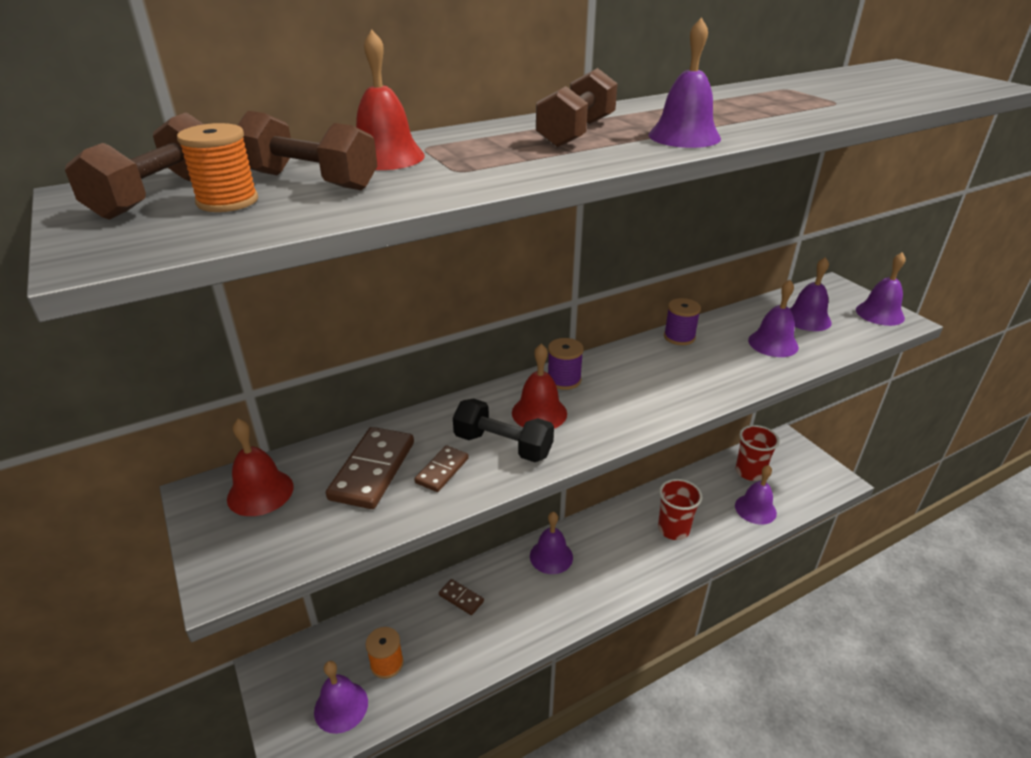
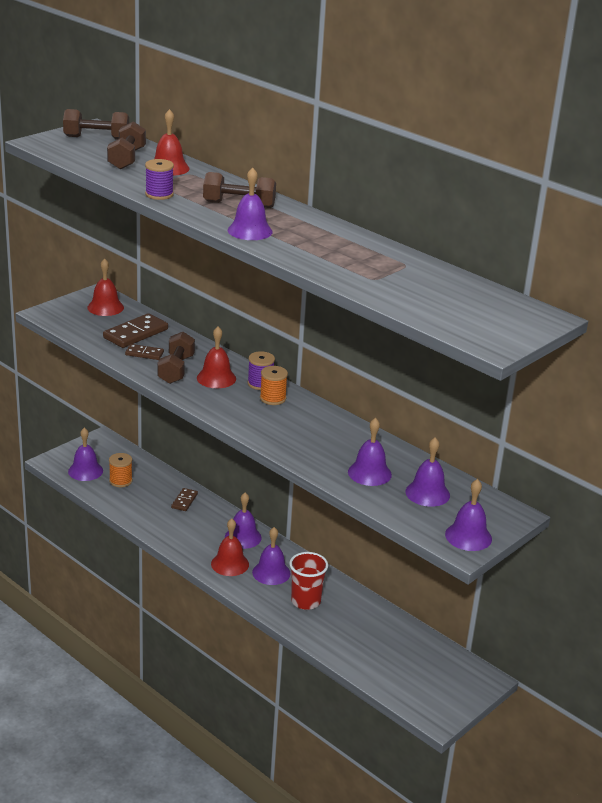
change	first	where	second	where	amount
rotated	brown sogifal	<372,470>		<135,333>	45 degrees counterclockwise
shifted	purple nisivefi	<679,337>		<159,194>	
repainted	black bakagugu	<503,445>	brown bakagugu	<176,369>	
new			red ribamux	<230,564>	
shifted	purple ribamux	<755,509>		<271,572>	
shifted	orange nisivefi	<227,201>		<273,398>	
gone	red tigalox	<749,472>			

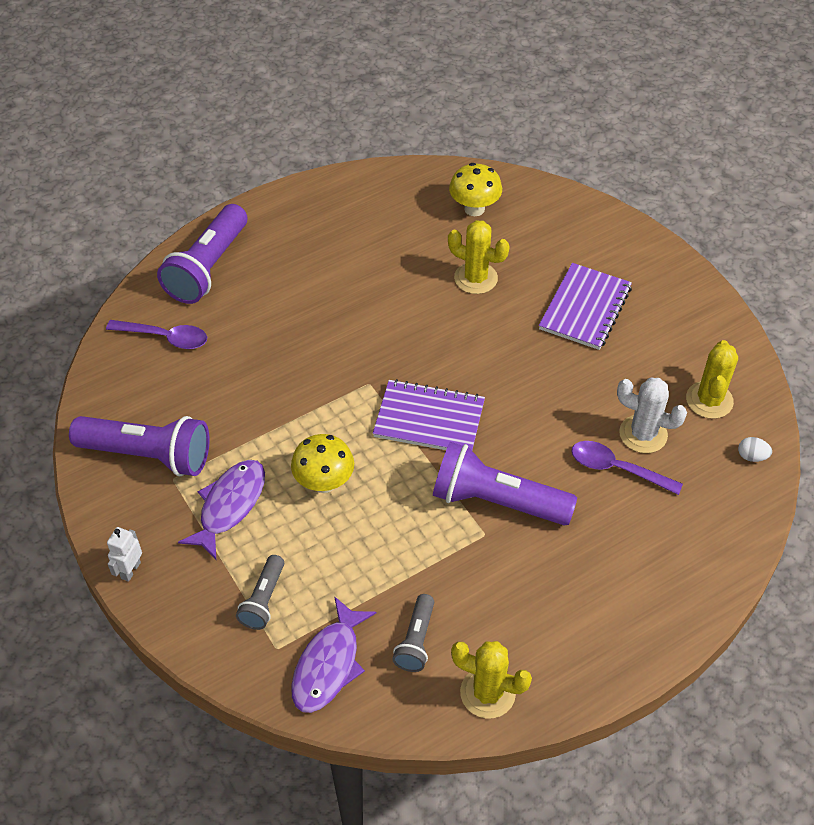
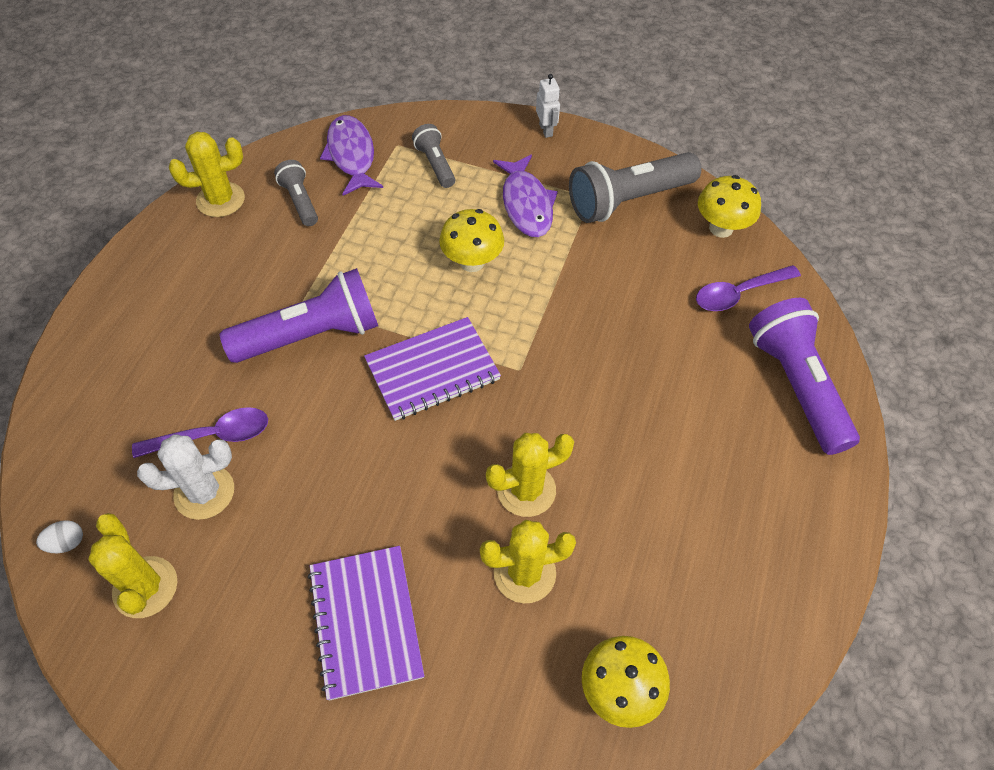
change	first	where	second	where	amount
new			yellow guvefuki	<526,490>	
repainted	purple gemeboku	<148,455>	grey gemeboku	<628,200>	
new			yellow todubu	<721,228>	

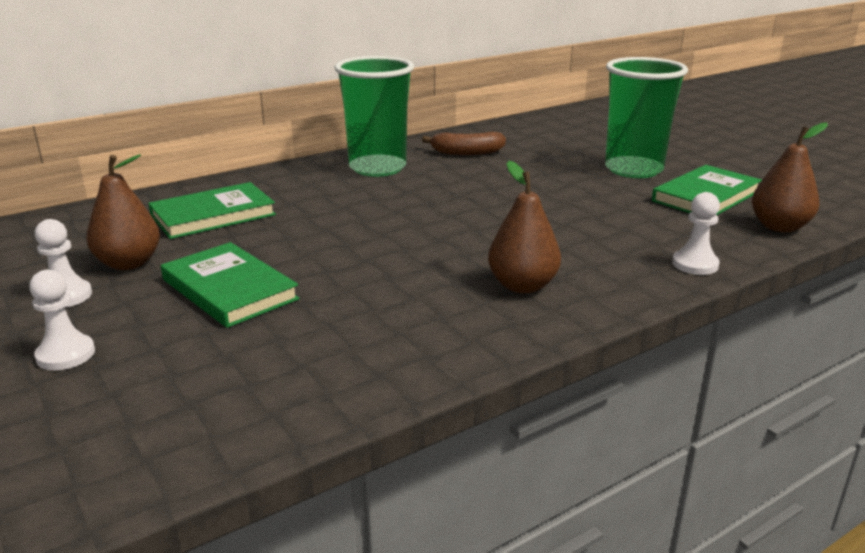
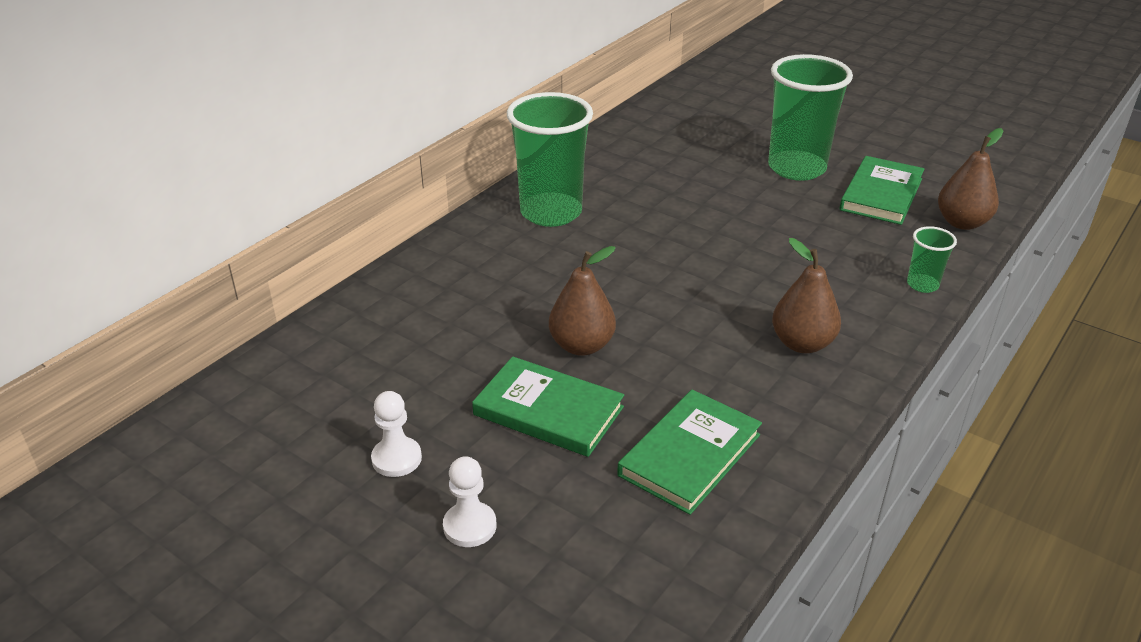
change	first	where	second	where	amount
shifted	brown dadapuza	<129,263>		<582,346>	
shifted	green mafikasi	<213,215>		<689,455>	
swapped	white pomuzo	<695,264>	green tigalox	<922,285>	
gone	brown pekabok	<466,153>			

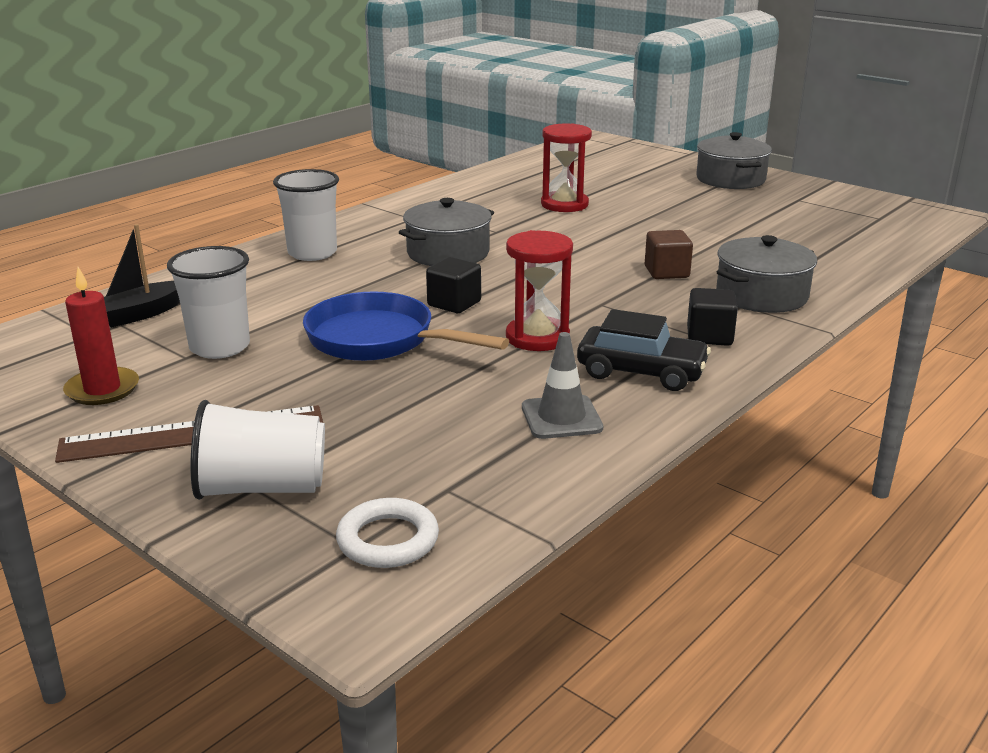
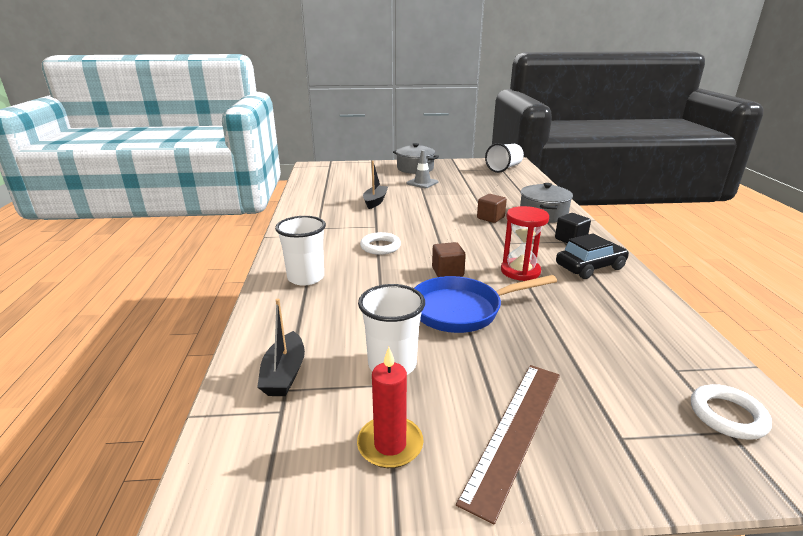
change	first	where	second	where	amount
swapped	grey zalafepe	<448,253>	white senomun	<380,246>	
swapped	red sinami	<564,204>	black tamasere	<375,201>	
shifted	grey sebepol	<561,418>		<422,183>	
repainted	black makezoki	<454,304>	brown makezoki	<447,272>	
shifted	white tigalox	<262,488>		<504,168>	

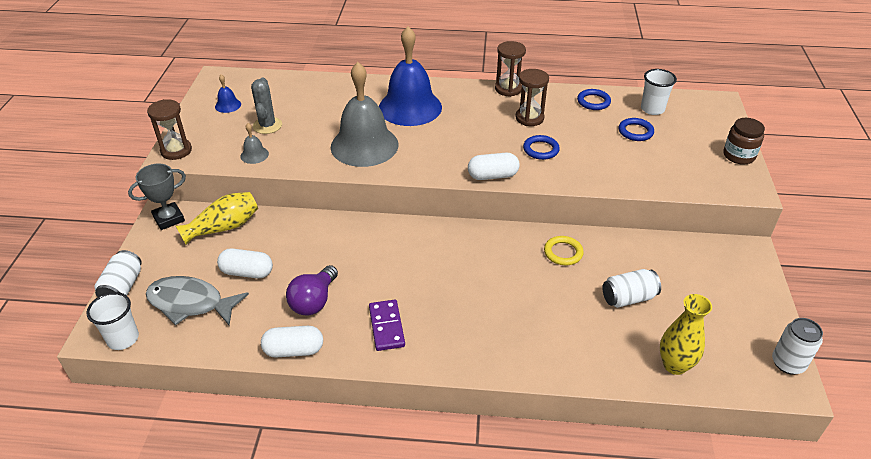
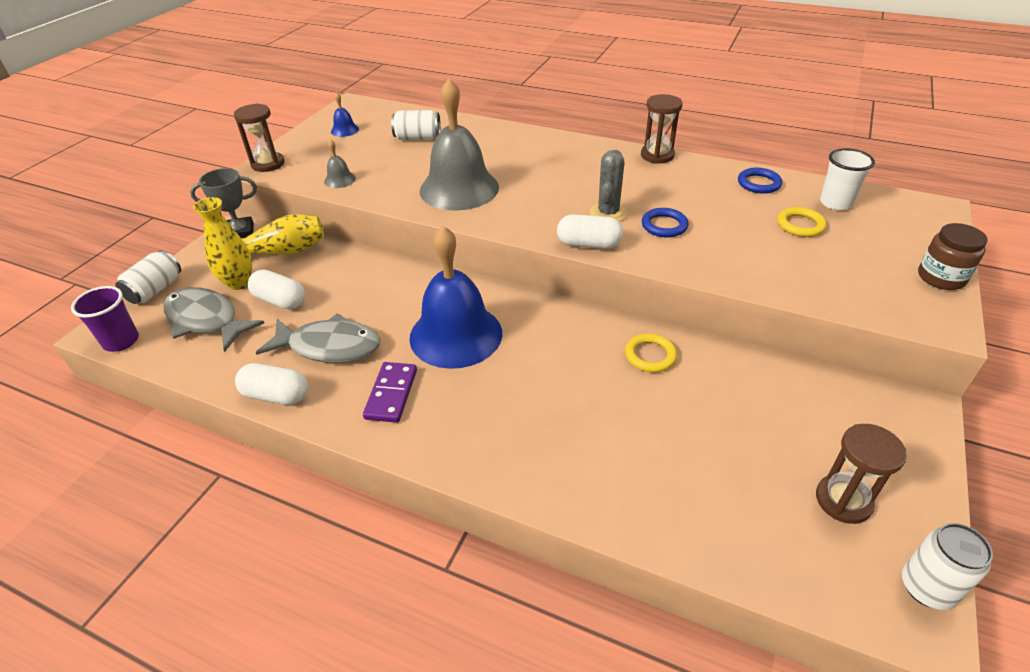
change	first	where	second	where	amount
repainted	white tigalox	<123,339>	purple tigalox	<121,341>	
shifted	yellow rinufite	<674,365>		<239,283>	
swapped	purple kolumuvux	<314,301>	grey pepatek	<329,346>	
shifted	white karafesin	<628,298>		<418,138>	
shifted	blue ribamux	<410,107>		<456,335>	
shifted	grey guvefuki	<267,125>		<608,213>	
repainted	blue senomun	<635,132>	yellow senomun	<800,225>	
shifted	brown sinami	<529,118>		<843,500>	

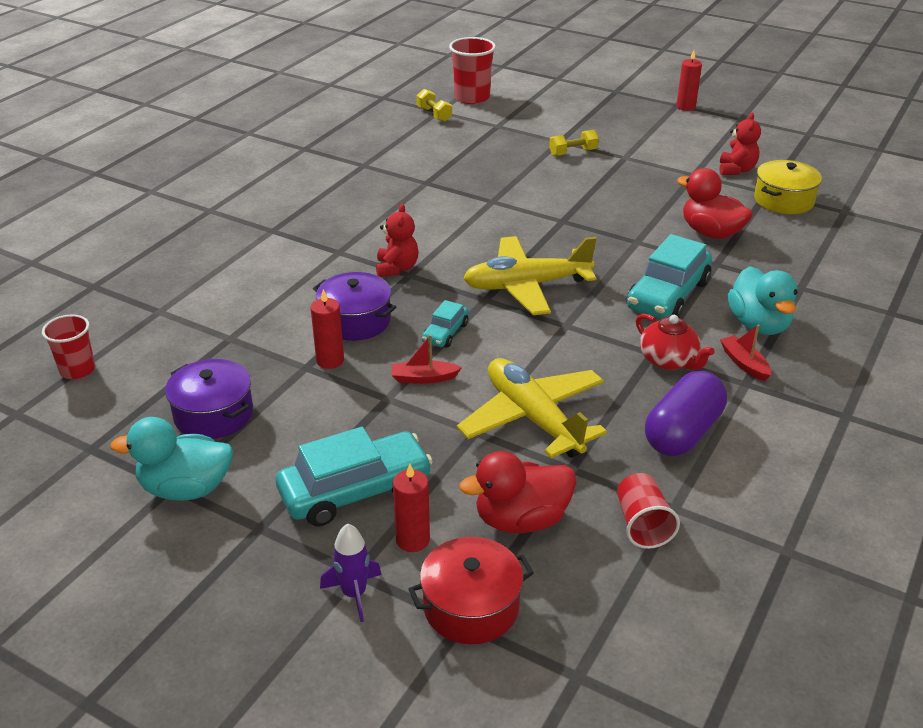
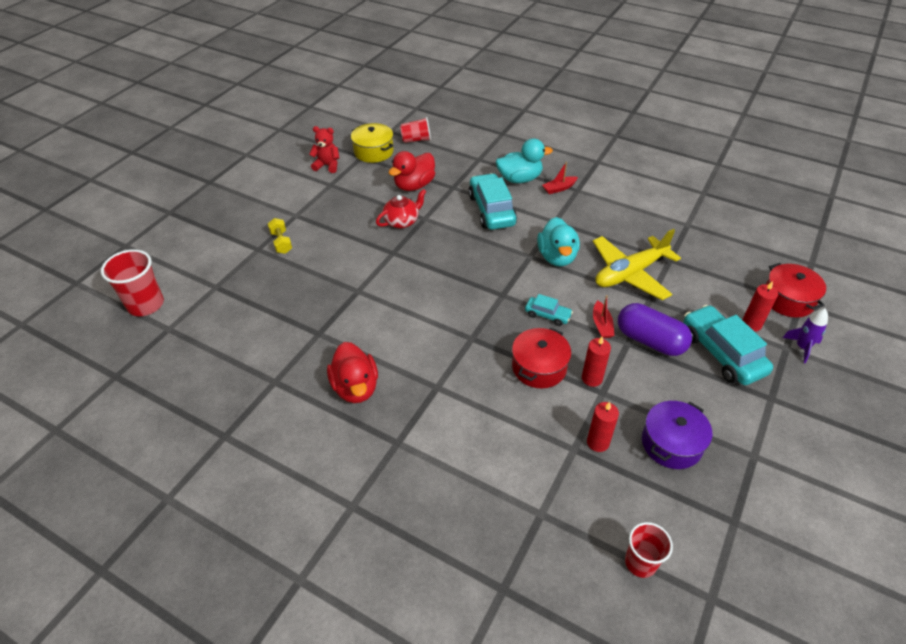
change	first	where	second	where	amount
shifted	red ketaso	<521,519>		<355,387>	
shifted	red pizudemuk	<669,360>		<402,221>	
shifted	red tigalox	<642,525>		<416,140>	
rotated	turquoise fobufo	<668,295>		<491,210>	135 degrees counterclockwise
repainted	purple zalafepe	<355,321>	red zalafepe	<539,367>	
shifted	turquoise ketaso	<186,488>		<557,257>	
shifted	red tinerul	<685,107>		<598,442>	
shifted	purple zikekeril	<682,432>		<650,341>	
gone	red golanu	<397,268>			
gone	yellow bakagugu	<434,114>			
gone	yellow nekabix	<526,286>			

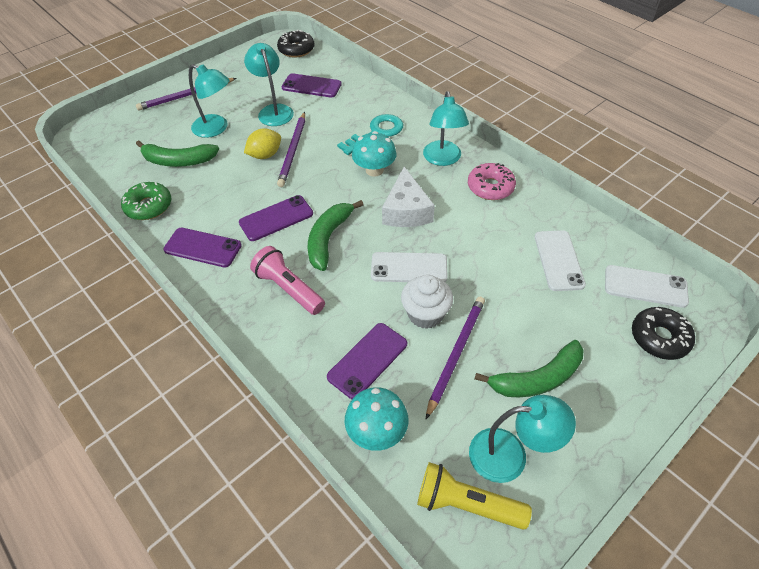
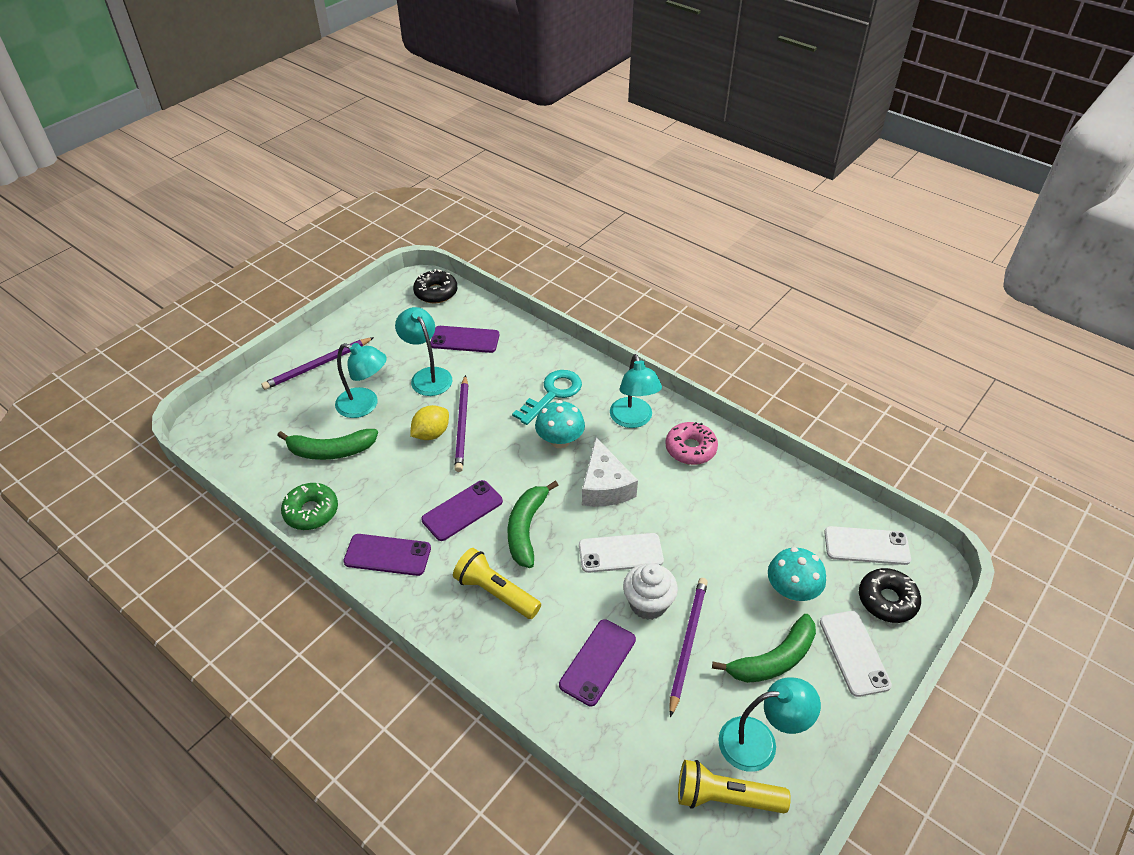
change	first	where	second	where	amount
repainted	pink gemeboku	<288,289>	yellow gemeboku	<495,592>	
shifted	turquoise todubu	<377,431>		<791,590>	
shifted	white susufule	<558,260>		<854,653>	

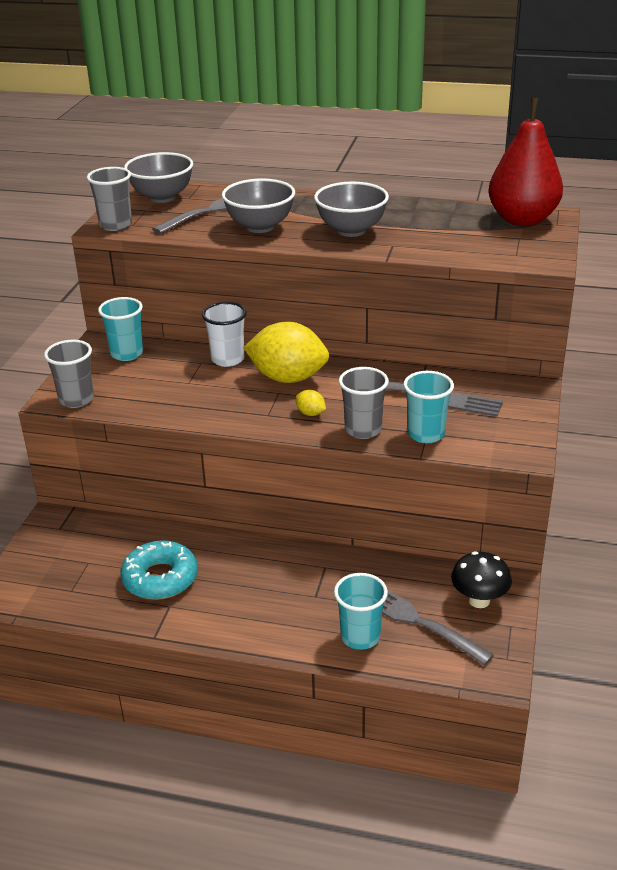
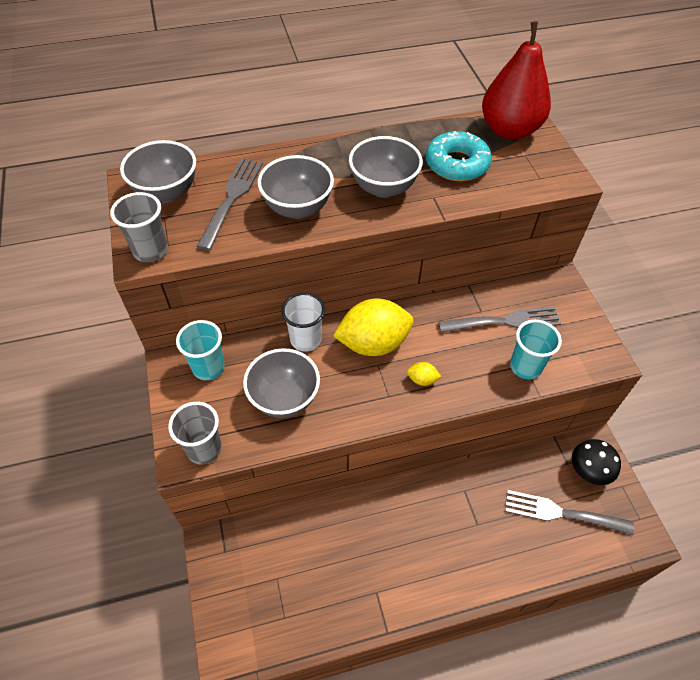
change	first	where	second	where	amount
new			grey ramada	<284,399>	
shifted	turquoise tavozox	<160,578>		<457,164>	
gone	turquoise tigalox	<360,637>			
gone	grey tigalox	<363,429>			

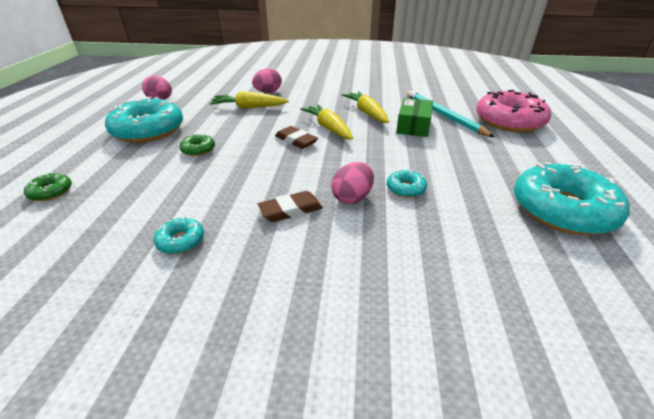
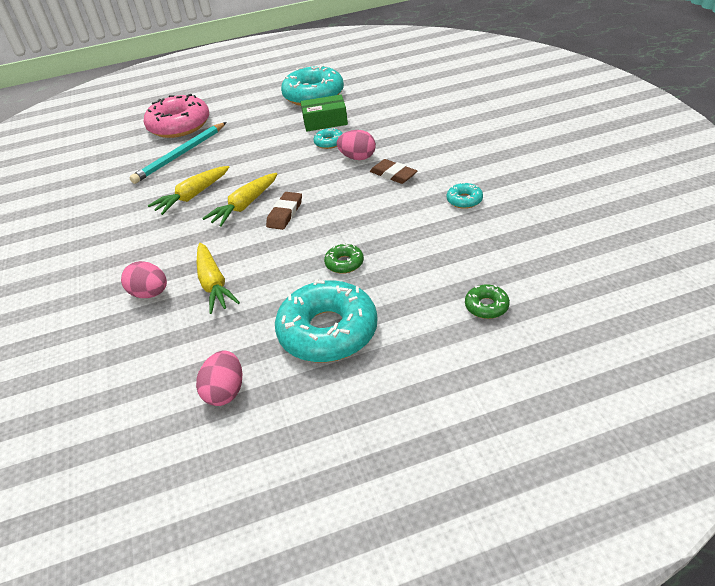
change	first	where	second	where	amount
shifted	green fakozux	<413,126>		<325,121>	

